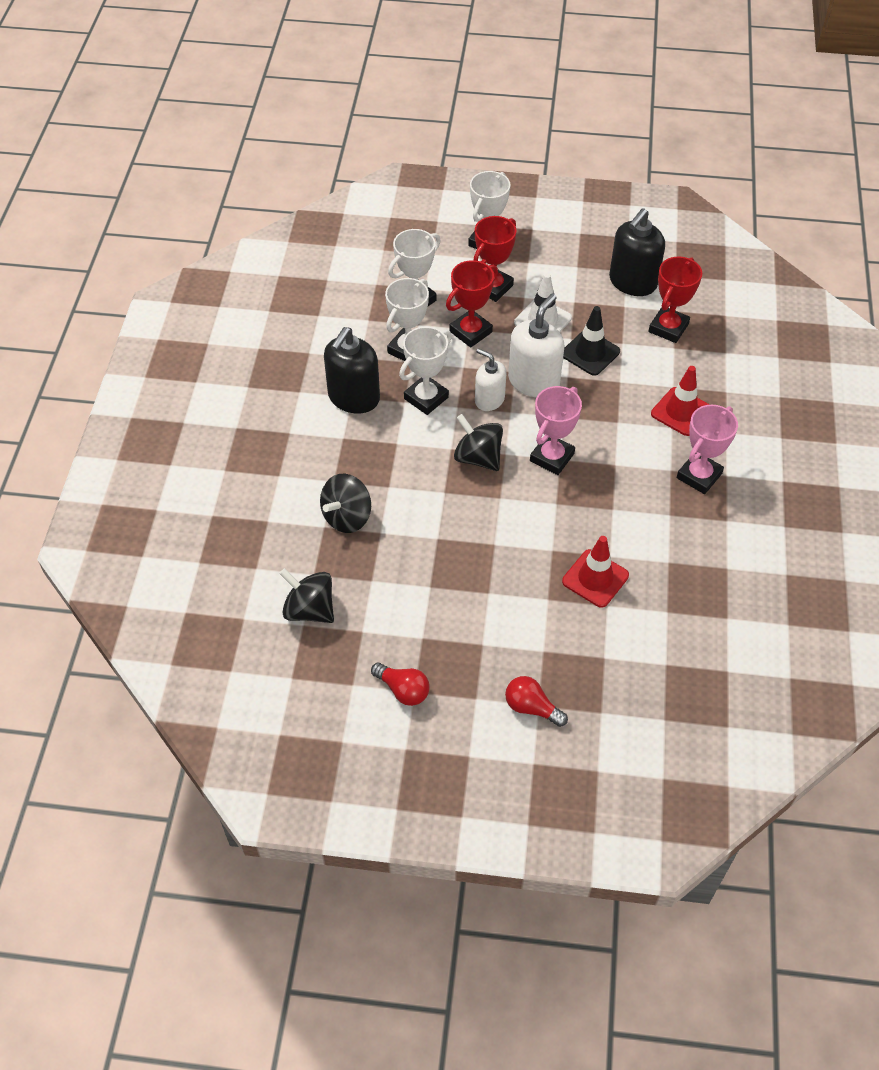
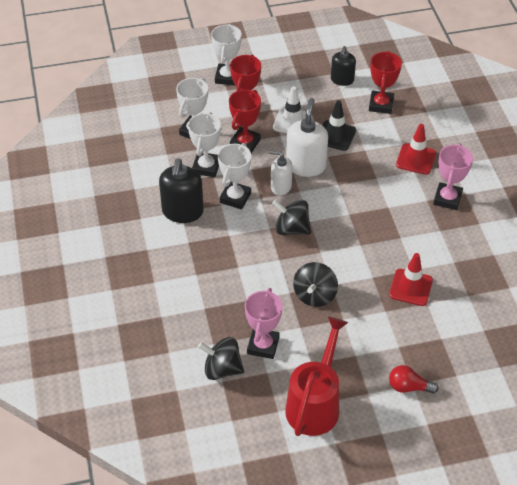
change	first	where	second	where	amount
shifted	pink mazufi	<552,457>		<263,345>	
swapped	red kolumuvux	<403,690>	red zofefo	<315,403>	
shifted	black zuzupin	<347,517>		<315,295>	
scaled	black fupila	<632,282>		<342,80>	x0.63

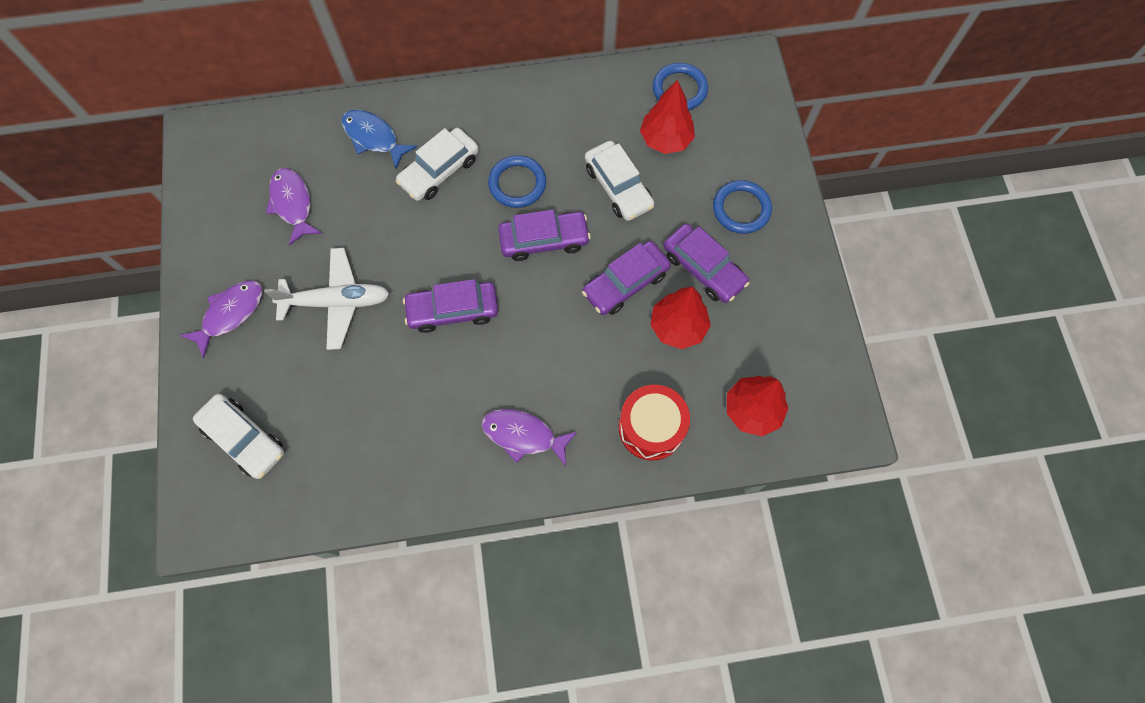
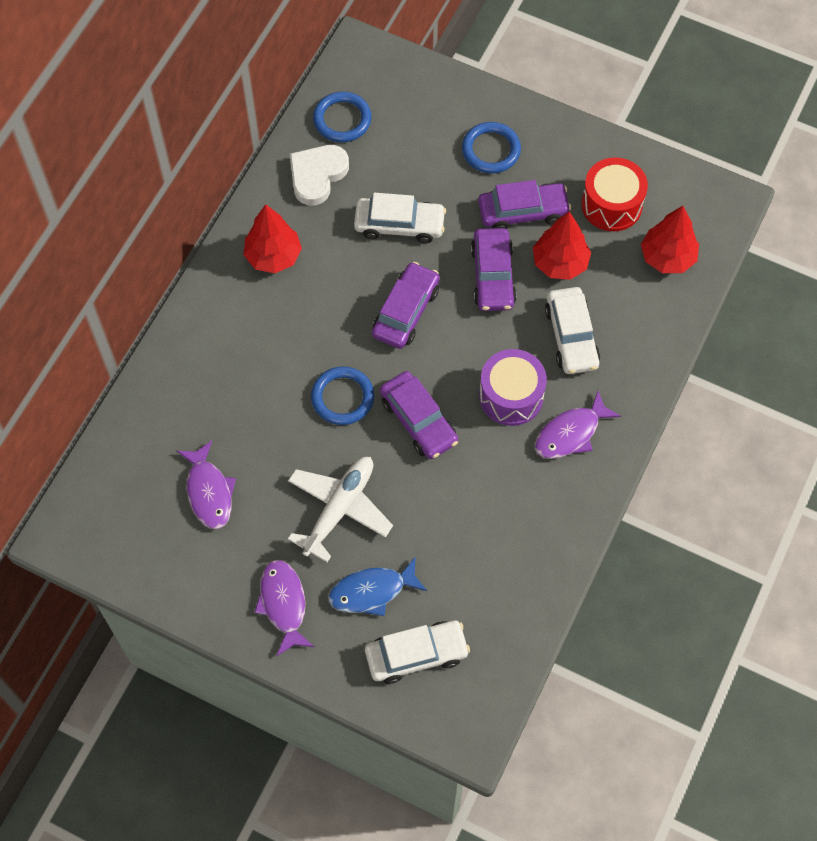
change	first	where	second	where	amount
rotated	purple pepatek	<293,204>		<209,492>	120 degrees counterclockwise
shifted	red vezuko	<665,139>		<273,256>	
new			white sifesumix	<317,175>	
shifted	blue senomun	<517,184>		<342,397>	
shifted	blue pepatek	<374,138>		<372,591>	
rotated	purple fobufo	<453,310>		<418,420>	60 degrees counterclockwise
new			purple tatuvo	<511,396>	
shifted	white fobufo	<439,171>		<571,336>	
shifted	red tatuvo	<651,428>		<612,205>	

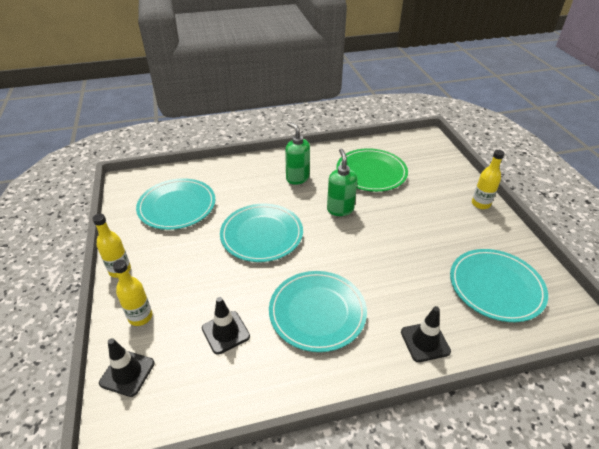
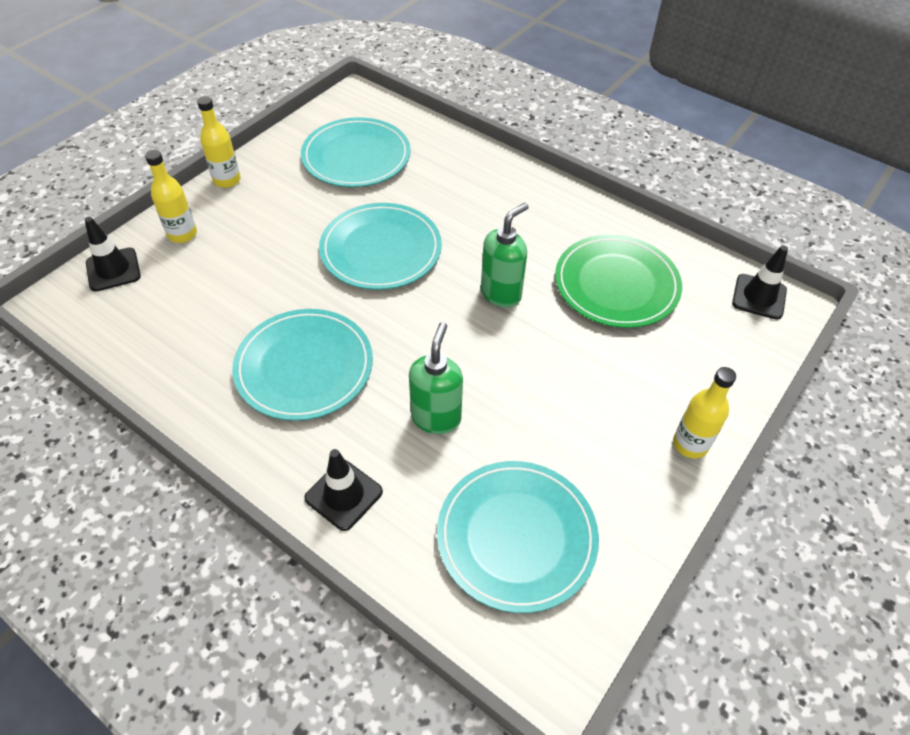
change	first	where	second	where	amount
shifted	green fupila	<297,178>		<436,417>	
shifted	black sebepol	<225,332>		<759,297>	

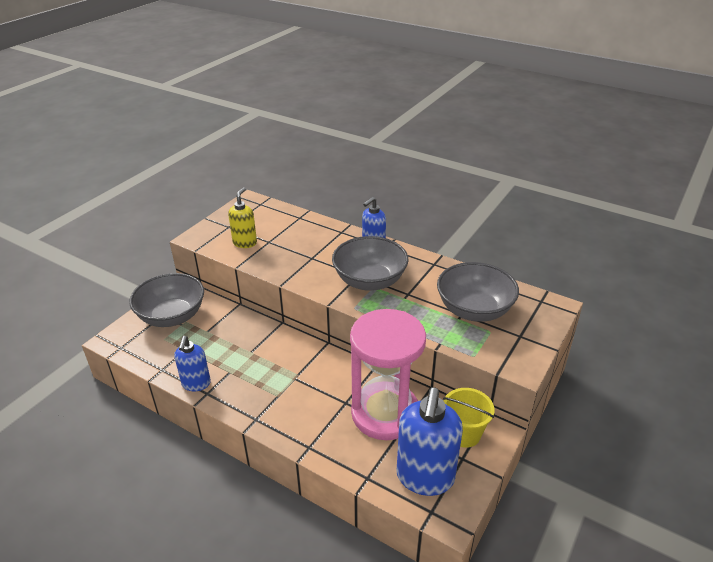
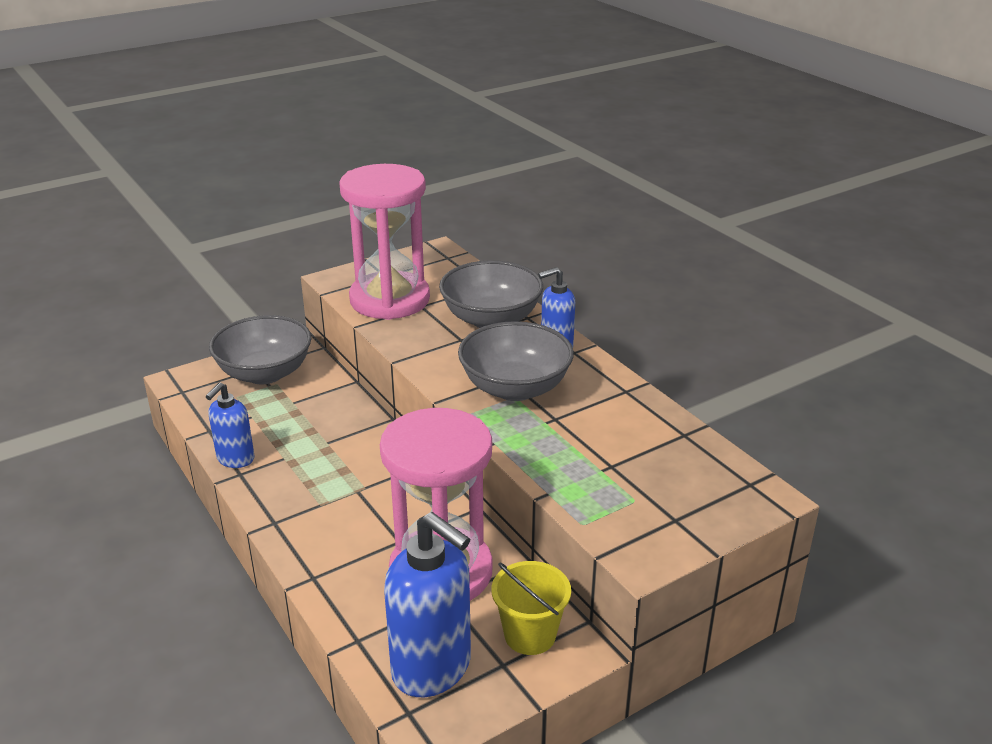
change	first	where	second	where	amount
swapped	yellow fupila	<245,243>	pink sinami	<389,300>	
rotated	blue fupila	<425,477>		<432,668>	90 degrees counterclockwise
shifted	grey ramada	<474,310>		<491,319>	

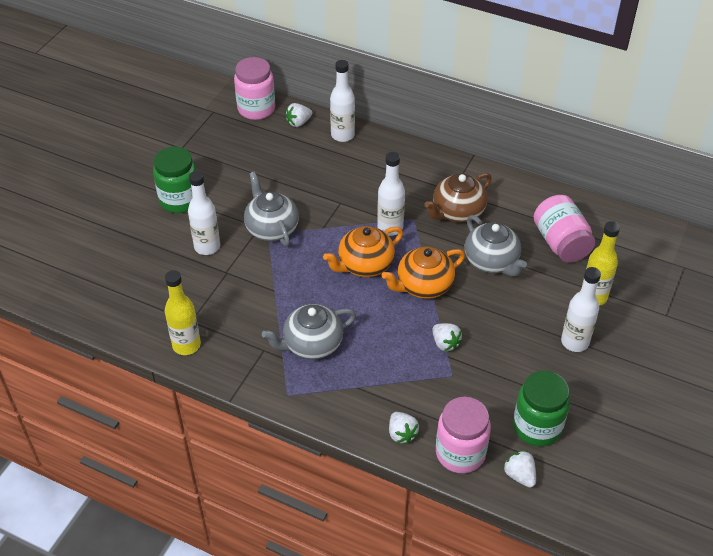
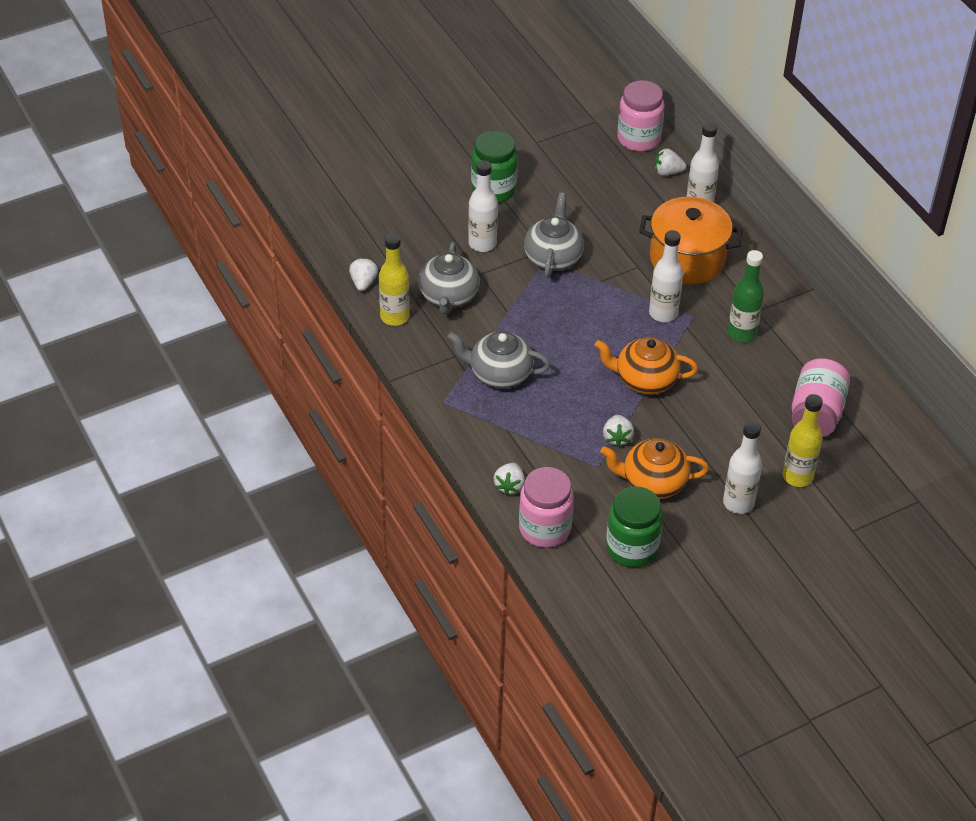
change	first	where	second	where	amount
shifted	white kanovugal	<519,475>		<363,282>	
shifted	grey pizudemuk	<492,262>		<448,297>	
shifted	orange pizudemuk	<364,265>		<653,482>	
new			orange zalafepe	<687,259>	
swapped	brown pizudemuk	<457,212>	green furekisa	<742,333>	

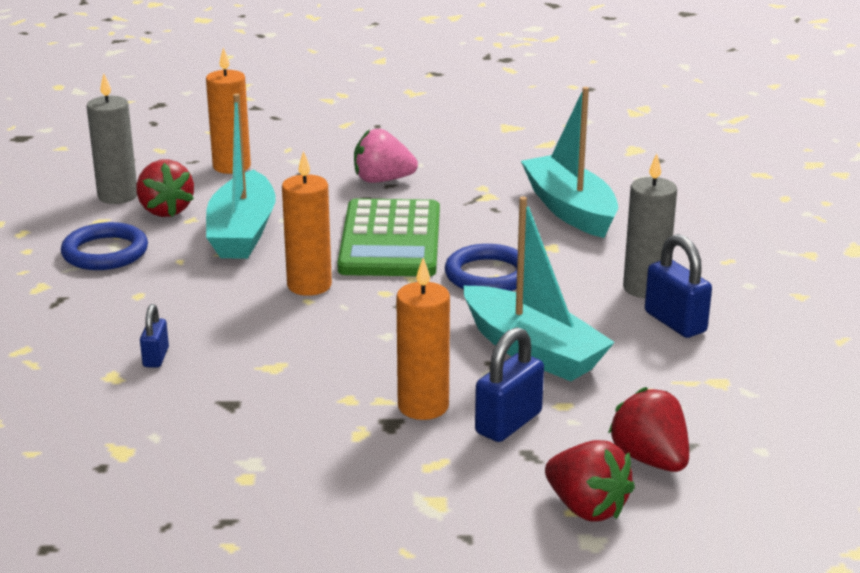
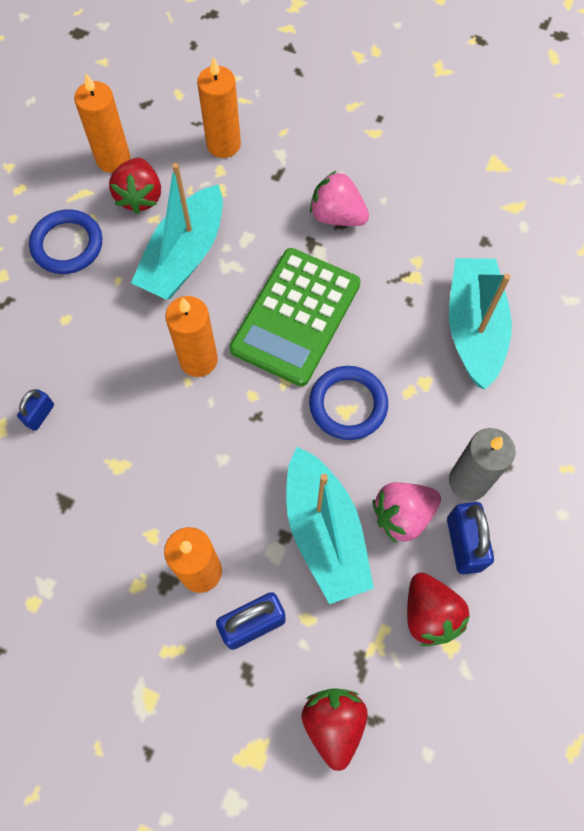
change	first	where	second	where	amount
repainted	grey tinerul	<117,196>	orange tinerul	<113,159>	
new			pink kanovugal	<402,515>	
shifted	red kanovugal	<586,508>		<430,614>	

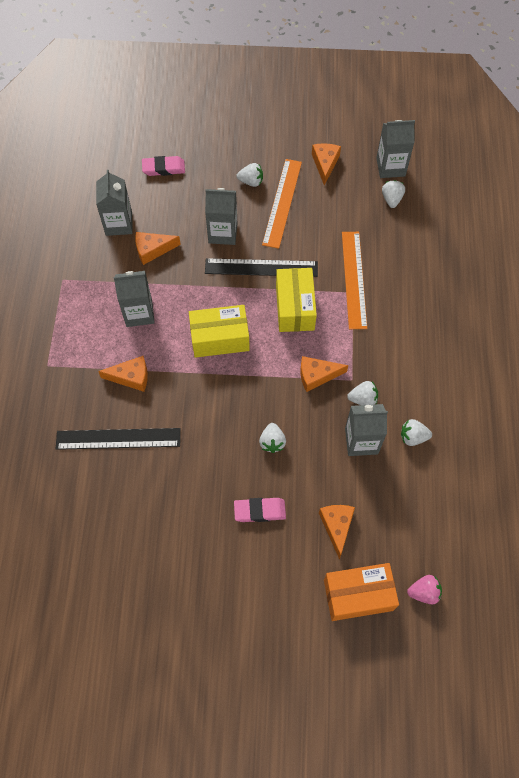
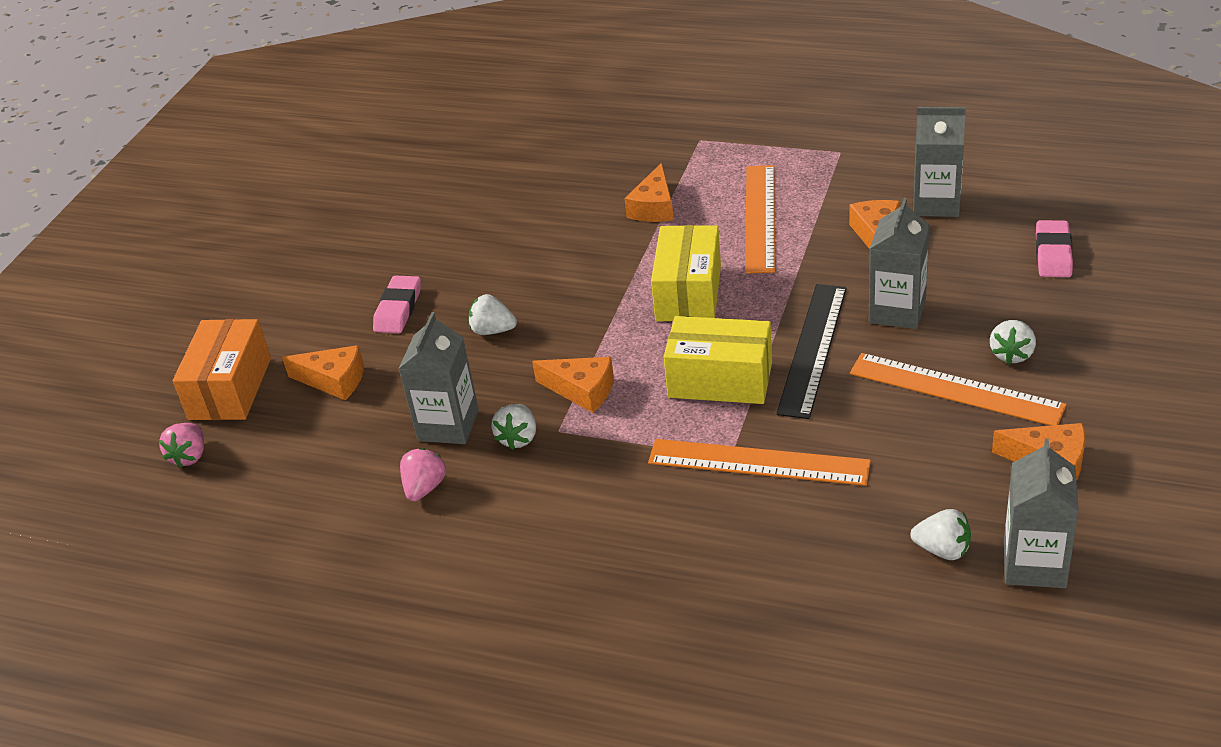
change	first	where	second	where	amount
repainted	white kanovugal	<413,437>	pink kanovugal	<425,488>	
rotated	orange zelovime	<317,375>		<582,390>	105 degrees clockwise
swapped	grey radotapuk	<139,313>	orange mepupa	<760,217>	
gone	black mepupa	<118,438>			

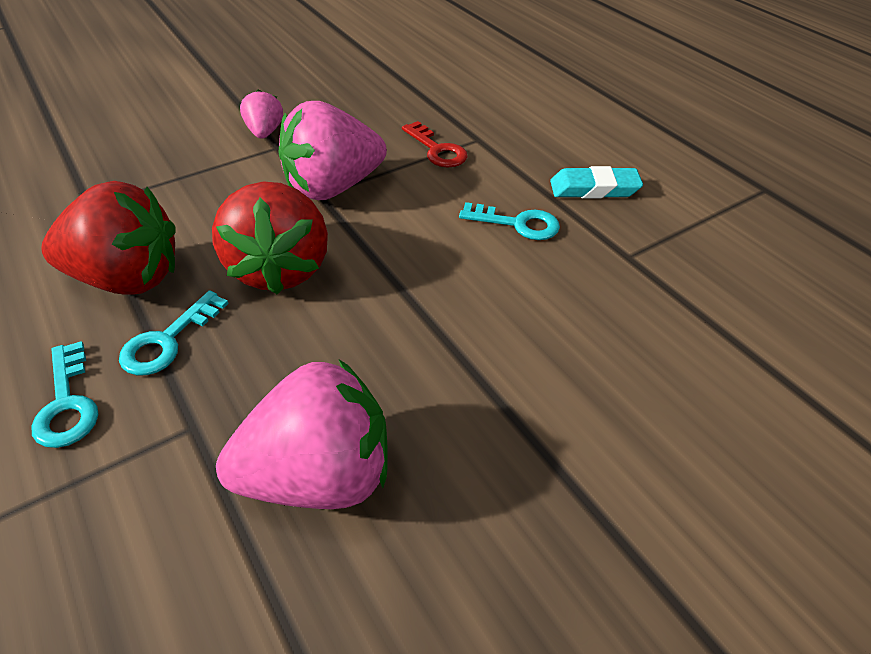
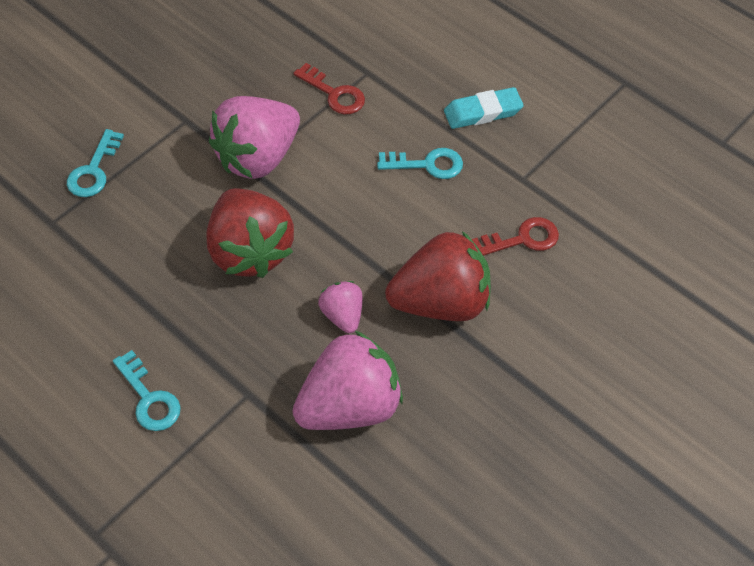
change	first	where	second	where	amount
shifted	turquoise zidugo	<168,340>		<93,170>	
shifted	pink kanovugal	<265,132>		<342,315>	
shifted	red kanovugal	<128,278>		<440,302>	
new			red zidugo	<522,239>	

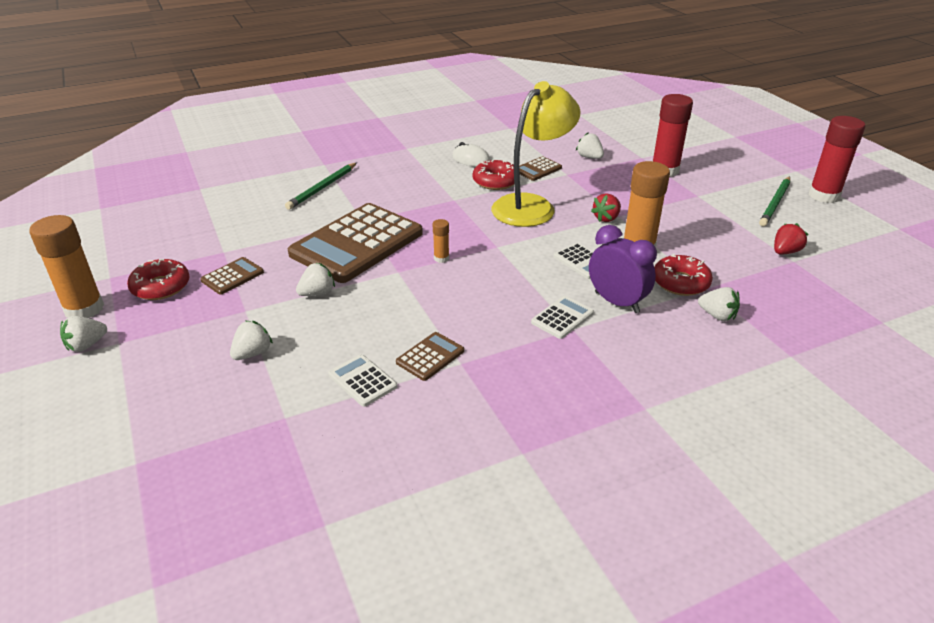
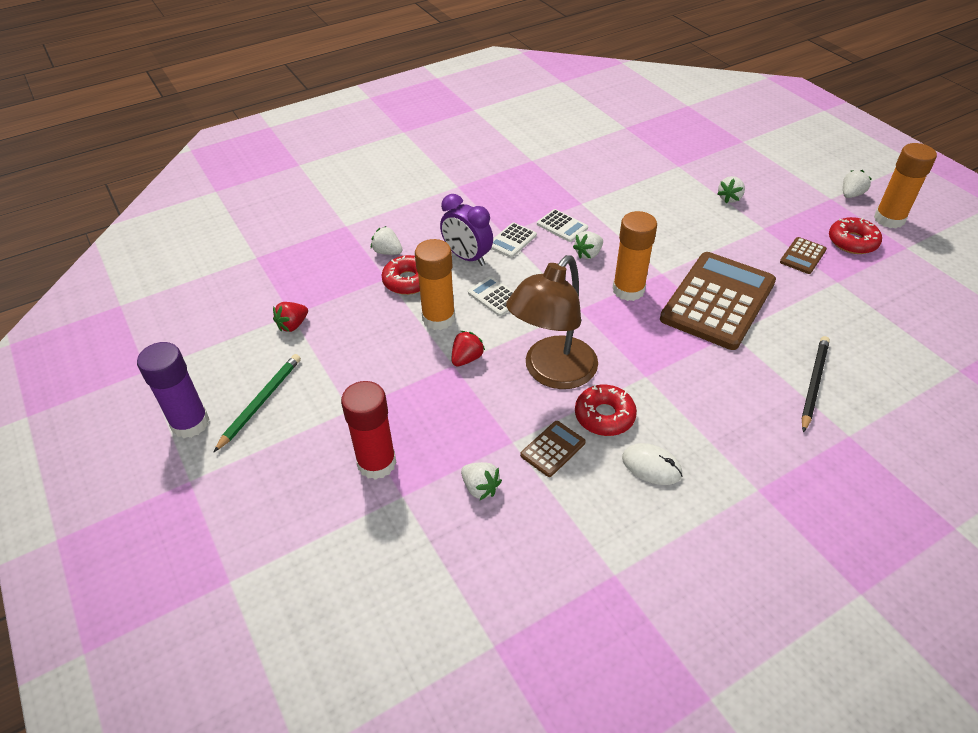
change	first	where	second	where	amount
repainted	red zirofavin	<824,195>	purple zirofavin	<190,423>	
repainted	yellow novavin	<531,205>	brown novavin	<552,373>	
shifted	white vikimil	<362,381>		<562,226>	
shifted	white kanovugal	<317,293>		<588,254>	
scaled	orange zirofavin	<441,258>		<628,290>	x2.16
repainted	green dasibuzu	<322,188>	black dasibuzu	<813,383>	
gone	brown vikimil	<430,357>			

